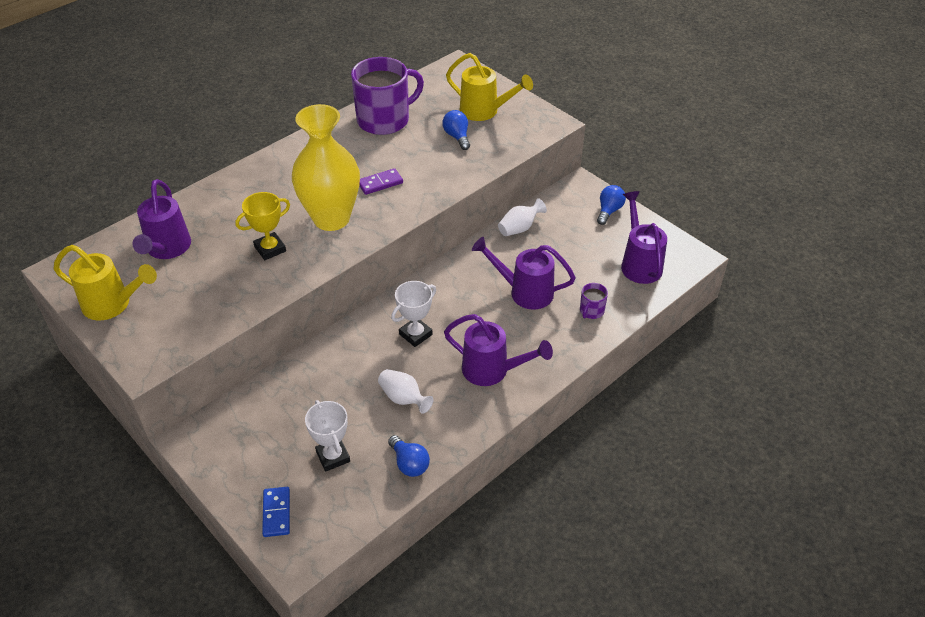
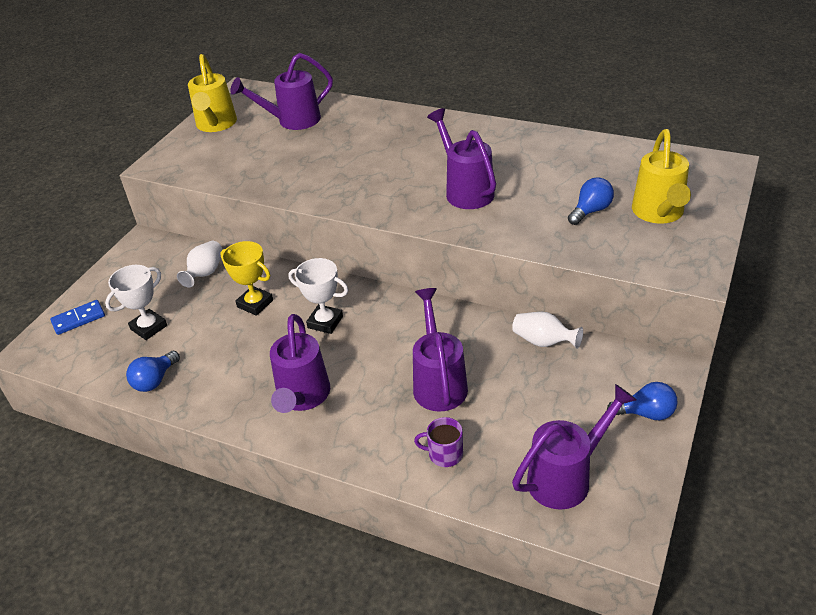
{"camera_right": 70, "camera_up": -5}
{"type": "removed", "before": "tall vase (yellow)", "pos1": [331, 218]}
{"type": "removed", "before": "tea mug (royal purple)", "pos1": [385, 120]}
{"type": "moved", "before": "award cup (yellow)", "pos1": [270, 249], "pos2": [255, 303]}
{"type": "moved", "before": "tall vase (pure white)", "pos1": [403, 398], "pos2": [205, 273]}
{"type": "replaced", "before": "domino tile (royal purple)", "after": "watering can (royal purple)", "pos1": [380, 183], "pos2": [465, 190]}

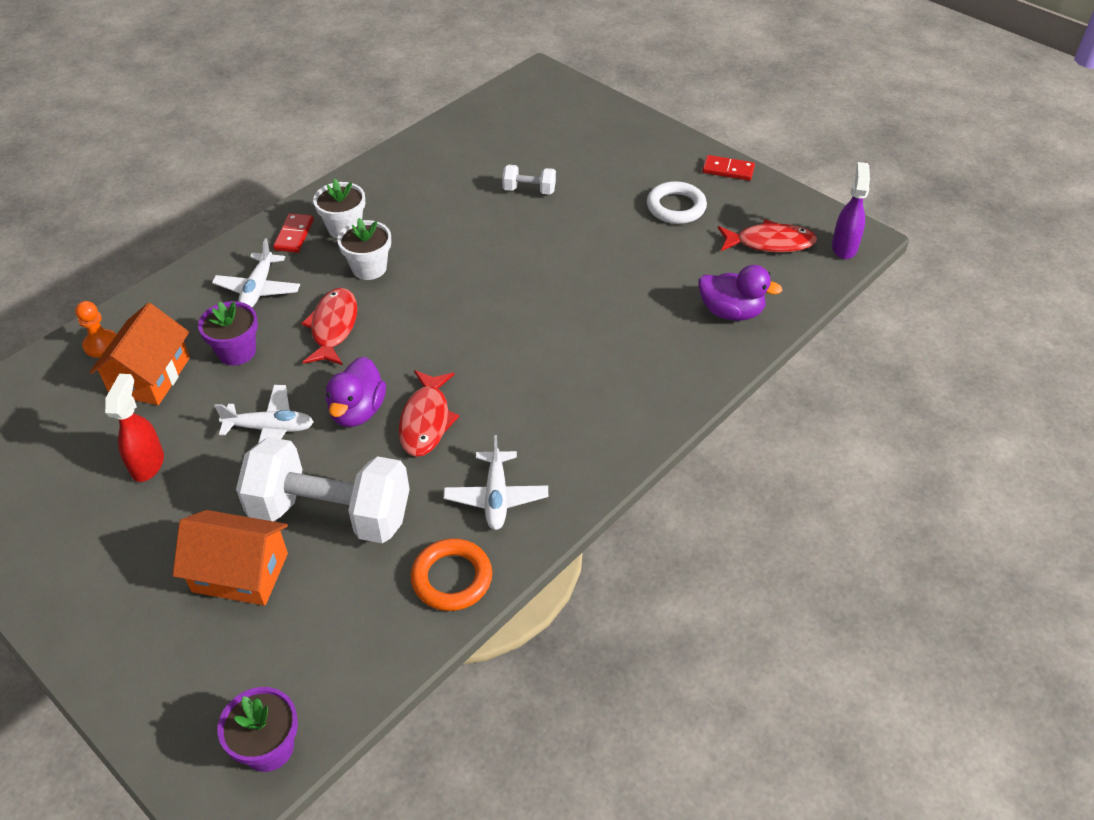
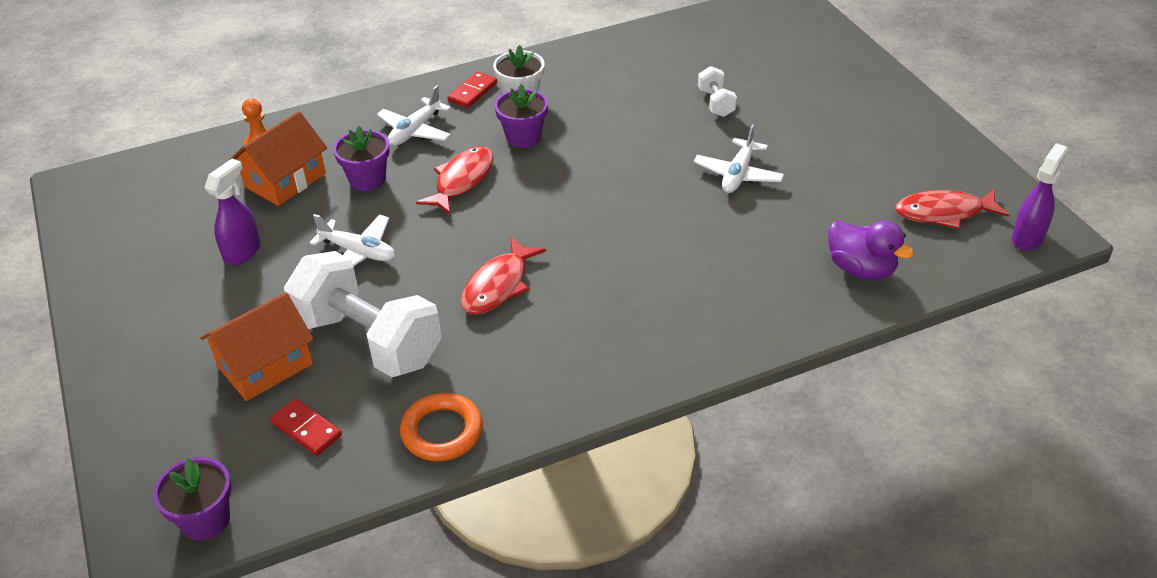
{"camera_right": 25, "camera_up": -5}
{"type": "removed", "before": "toy duck (royal purple)", "pos1": [357, 411]}
{"type": "removed", "before": "ring (pure white)", "pos1": [676, 207]}
{"type": "moved", "before": "plane (pure white)", "pos1": [496, 497], "pos2": [738, 174]}
{"type": "moved", "before": "domino tile (crimson)", "pos1": [728, 170], "pos2": [306, 429]}
{"type": "recoloured", "before": "sprayer (crimson)", "after": "sprayer (royal purple)", "pos1": [148, 464], "pos2": [243, 252]}
{"type": "recoloured", "before": "plant pot (pure white)", "after": "plant pot (royal purple)", "pos1": [369, 268], "pos2": [523, 137]}
{"type": "turned", "before": "house (orange-coloured)", "pos1": [240, 572], "pos2": [265, 365], "turn": -75}
{"type": "turned", "before": "hand weight (pure white)", "pos1": [529, 190], "pos2": [716, 103], "turn": 45}
{"type": "turned", "before": "toy fish (crimson)", "pos1": [770, 243], "pos2": [944, 213], "turn": 150}

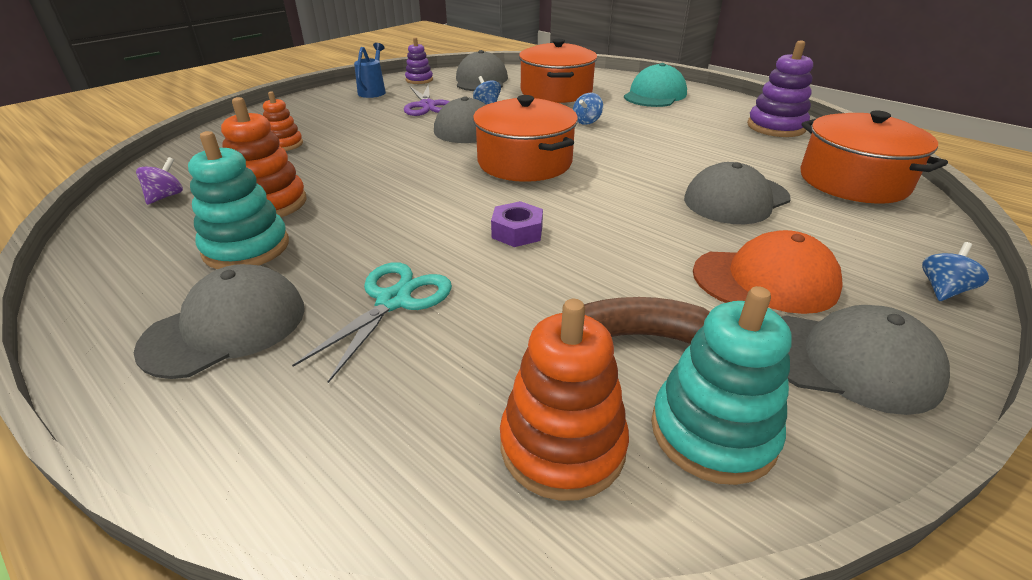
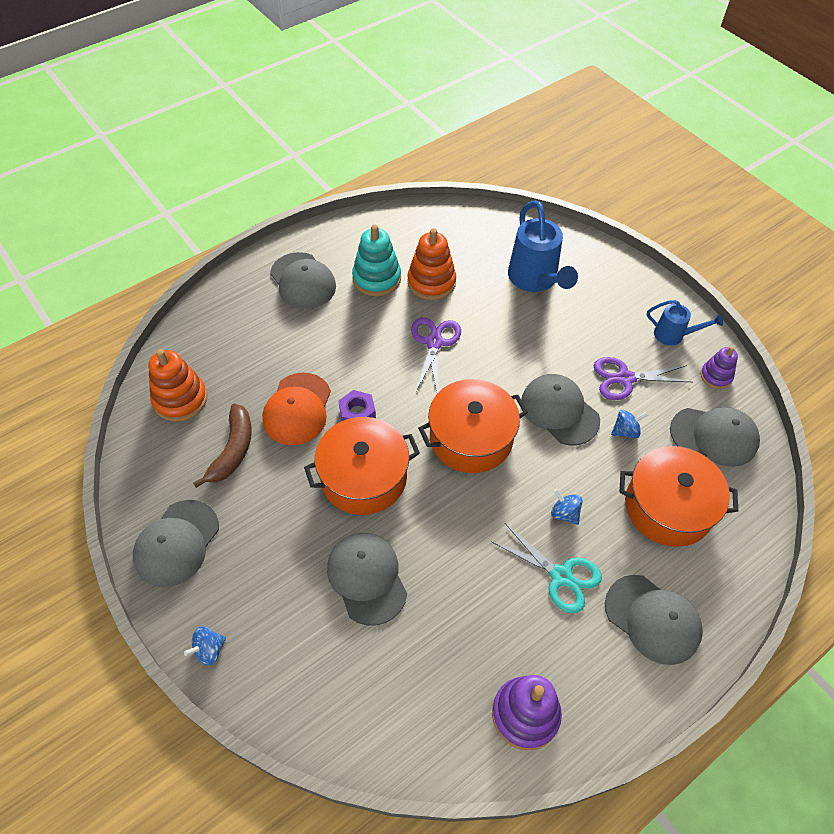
{"camera_right": 100, "camera_up": 20}
{"type": "removed", "before": "spinning top (royal purple)", "pos1": [166, 196]}
{"type": "removed", "before": "stacking toy (teal)", "pos1": [713, 432]}
{"type": "added", "after": "scissors (royal purple)", "pos2": [434, 342]}
{"type": "moved", "before": "scissors (teal)", "pos1": [393, 301], "pos2": [561, 576]}
{"type": "moved", "before": "cap (orange-coloured)", "pos1": [765, 280], "pos2": [297, 409]}
{"type": "moved", "before": "pot (orange-coloured)", "pos1": [853, 181], "pos2": [364, 477]}
{"type": "replaced", "before": "stacking toy (orange-coloured)", "after": "watering can (royal blue)", "pos1": [284, 144], "pos2": [535, 280]}
{"type": "recoloured", "before": "cap (teal)", "after": "cap (grey)", "pos1": [655, 95], "pos2": [652, 619]}
{"type": "turned", "before": "spinning top (royal blue)", "pos1": [943, 290], "pos2": [209, 650], "turn": 90}

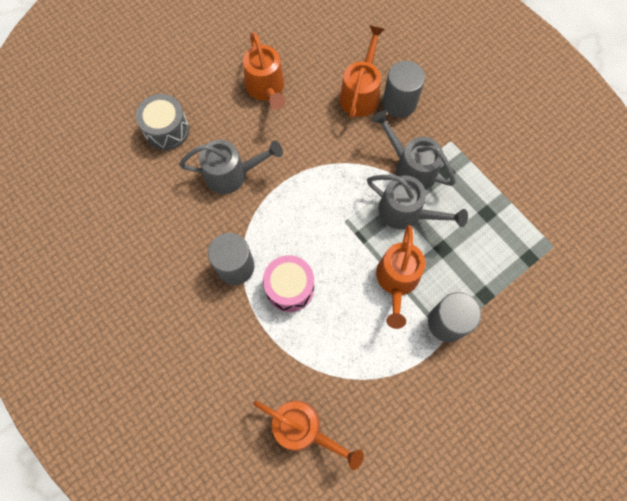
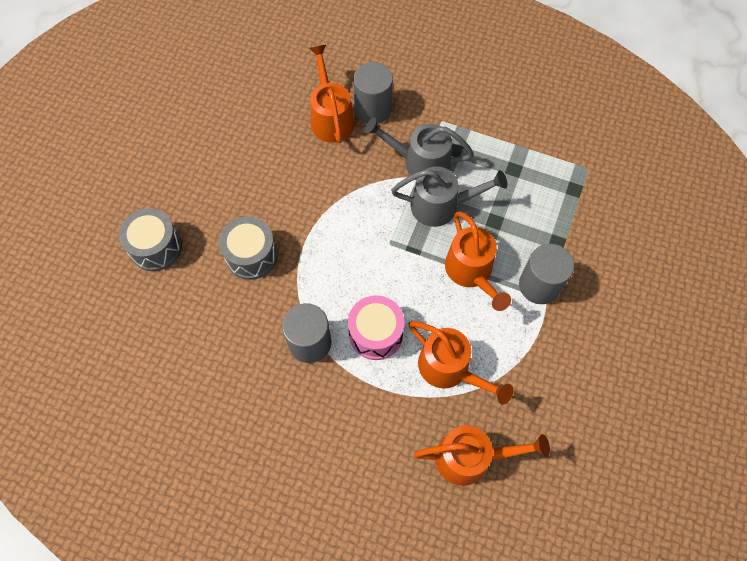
{"camera_right": -30, "camera_up": -5}
{"type": "moved", "before": "watering can (orange-coloured)", "pos1": [266, 89], "pos2": [450, 369]}
{"type": "replaced", "before": "watering can (grey)", "after": "snare drum (grey)", "pos1": [232, 174], "pos2": [251, 255]}

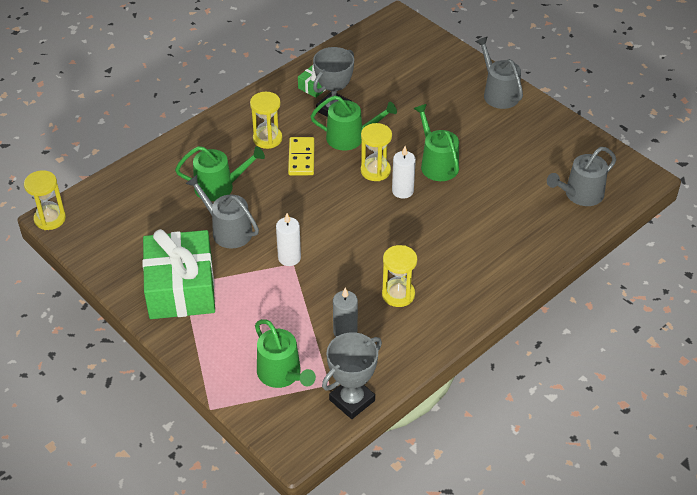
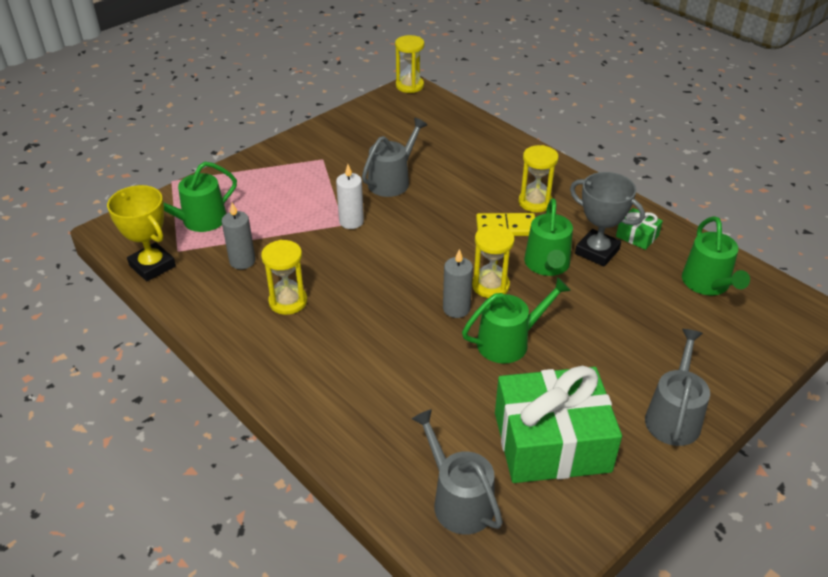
{"camera_right": 90, "camera_up": -5}
{"type": "moved", "before": "present (leaf-green)", "pos1": [181, 288], "pos2": [551, 442]}
{"type": "moved", "before": "watering can (leaf-green)", "pos1": [219, 187], "pos2": [707, 284]}
{"type": "recoloured", "before": "award cup (grey)", "after": "award cup (yellow)", "pos1": [352, 400], "pos2": [152, 266]}
{"type": "recoloured", "before": "wax candle (pure white)", "after": "wax candle (grey)", "pos1": [402, 191], "pos2": [456, 308]}
{"type": "turned", "before": "watering can (grey)", "pos1": [498, 93], "pos2": [673, 417], "turn": -45}

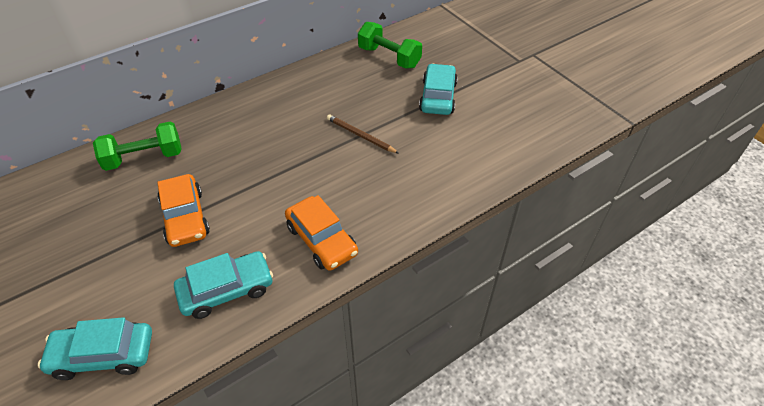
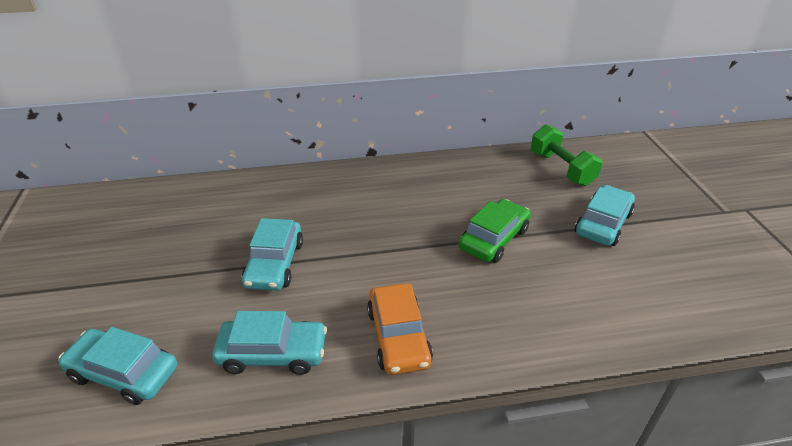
{"camera_right": 25, "camera_up": -10}
{"type": "removed", "before": "hand weight (leaf-green)", "pos1": [144, 158]}
{"type": "replaced", "before": "pencil (dark brown)", "after": "automobile (leaf-green)", "pos1": [360, 135], "pos2": [493, 239]}
{"type": "recoloured", "before": "automobile (orange-coloured)", "after": "automobile (teal)", "pos1": [185, 217], "pos2": [275, 264]}

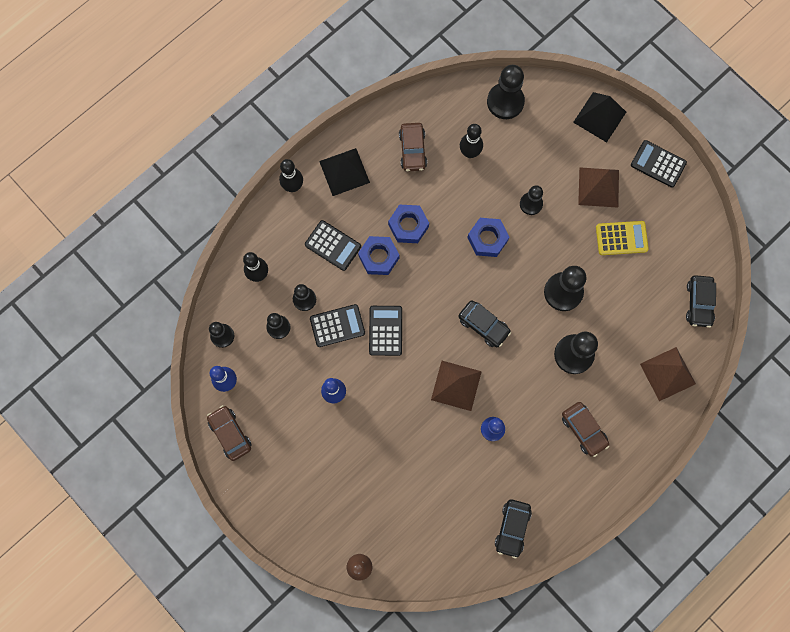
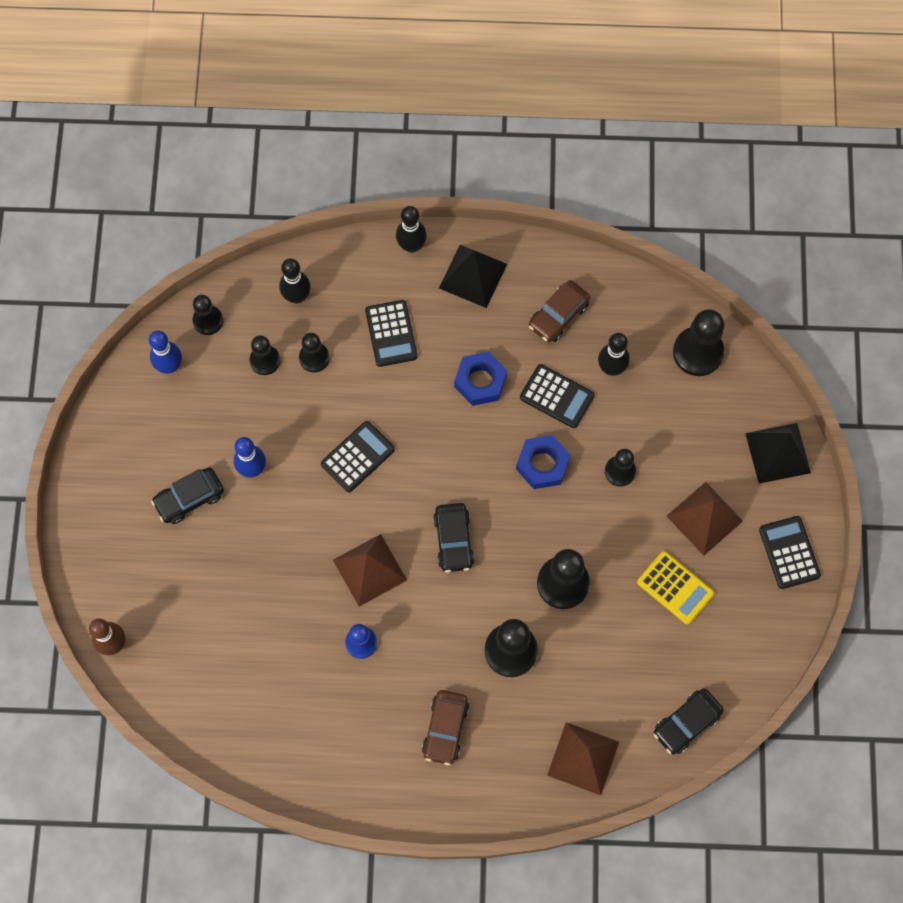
{"camera_right": 45, "camera_up": -5}
{"type": "removed", "before": "automobile (dark brown)", "pos1": [230, 434]}
{"type": "removed", "before": "hex nut (royal blue)", "pos1": [378, 257]}
{"type": "moved", "before": "pocket calculator (jet-black)", "pos1": [337, 326], "pos2": [557, 396]}
{"type": "moved", "before": "automobile (jet-black)", "pos1": [512, 528], "pos2": [189, 498]}

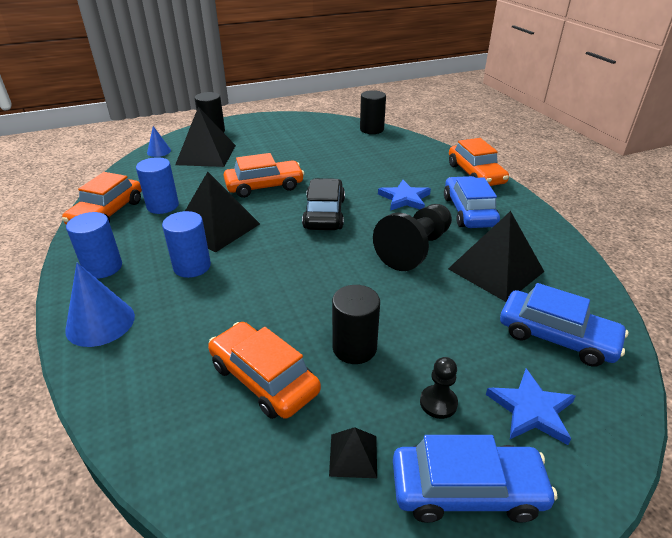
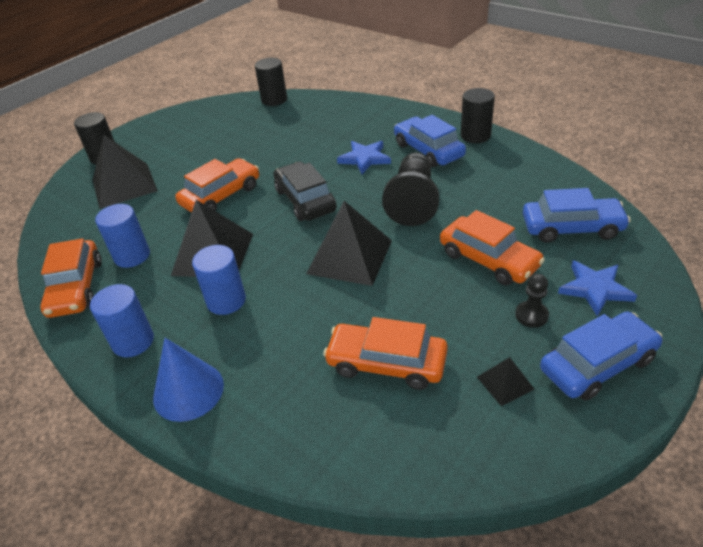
{"camera_right": -25, "camera_up": 5}
{"type": "removed", "before": "cone shape (royal blue)", "pos1": [159, 151]}
{"type": "moved", "before": "solid cylinder (jet-black)", "pos1": [354, 348], "pos2": [475, 135]}
{"type": "moved", "before": "pyramid shape (jet-black)", "pos1": [496, 270], "pos2": [350, 257]}
{"type": "moved", "before": "automobile (orange-coloured)", "pos1": [475, 174], "pos2": [488, 259]}

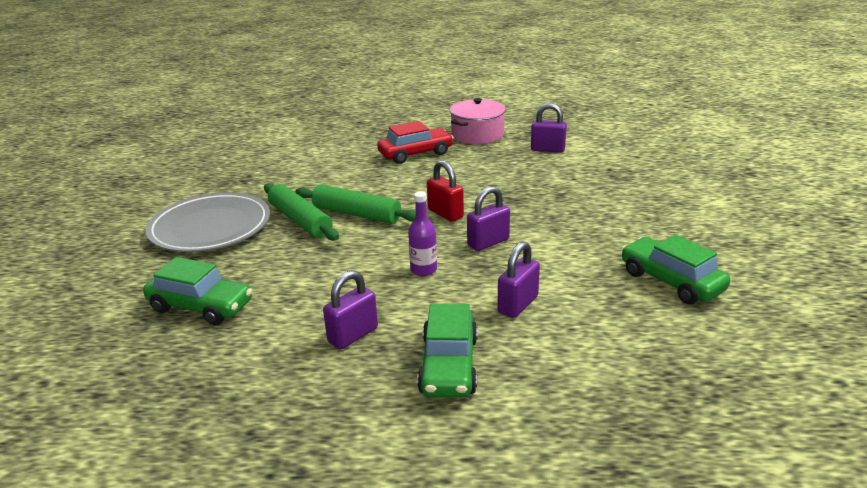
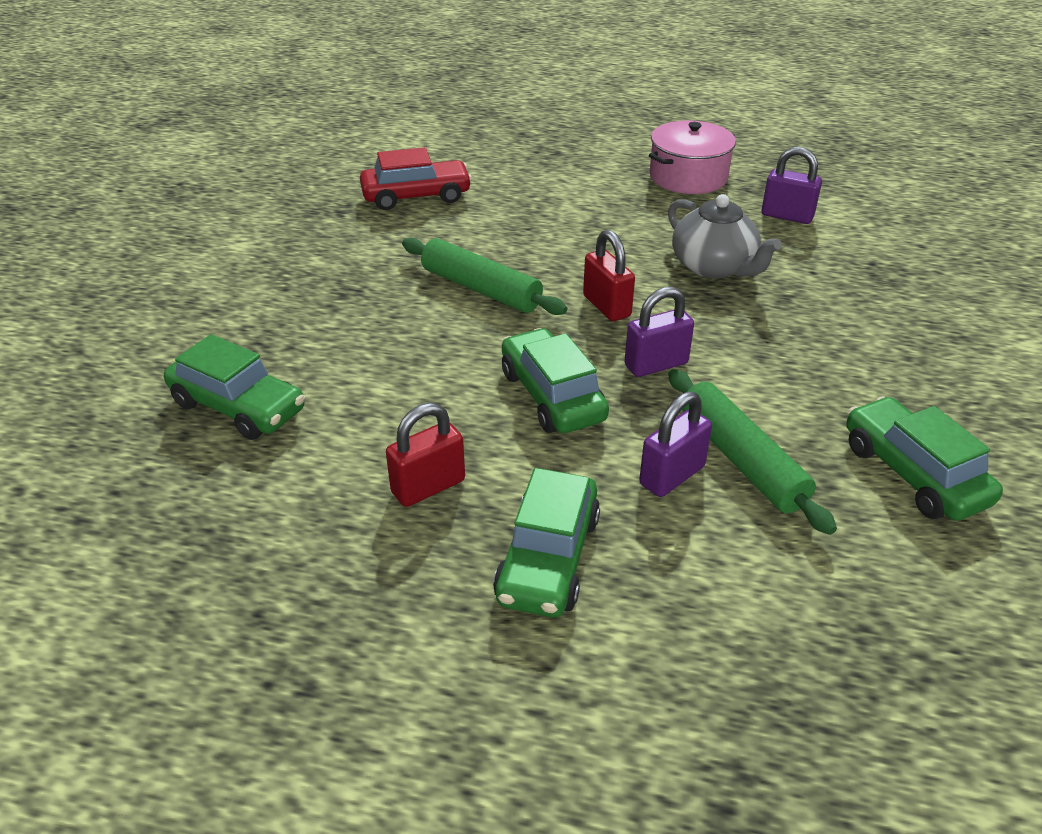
{"camera_right": 10, "camera_up": 10}
{"type": "removed", "before": "plate (grey)", "pos1": [210, 227]}
{"type": "added", "after": "teapot (grey)", "pos2": [714, 267]}
{"type": "moved", "before": "rolling pin (leaf-green)", "pos1": [300, 220], "pos2": [741, 459]}
{"type": "moved", "before": "automobile (crimson)", "pos1": [415, 154], "pos2": [416, 196]}
{"type": "replaced", "before": "bottle (royal purple)", "after": "automobile (leaf-green)", "pos1": [423, 270], "pos2": [552, 396]}
{"type": "recoloured", "before": "small lock (royal purple)", "after": "small lock (crimson)", "pos1": [353, 335], "pos2": [428, 487]}

